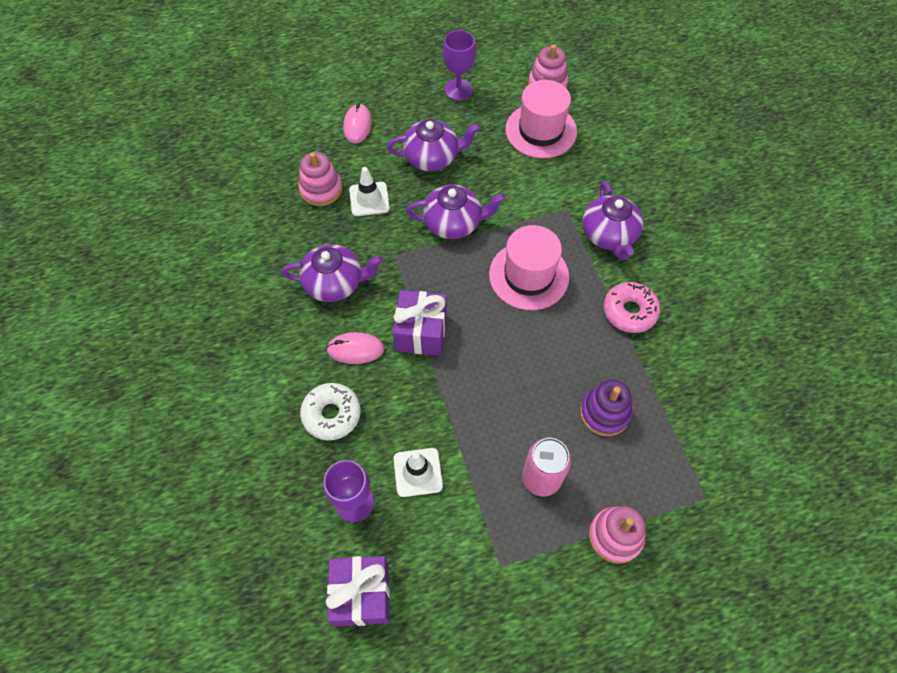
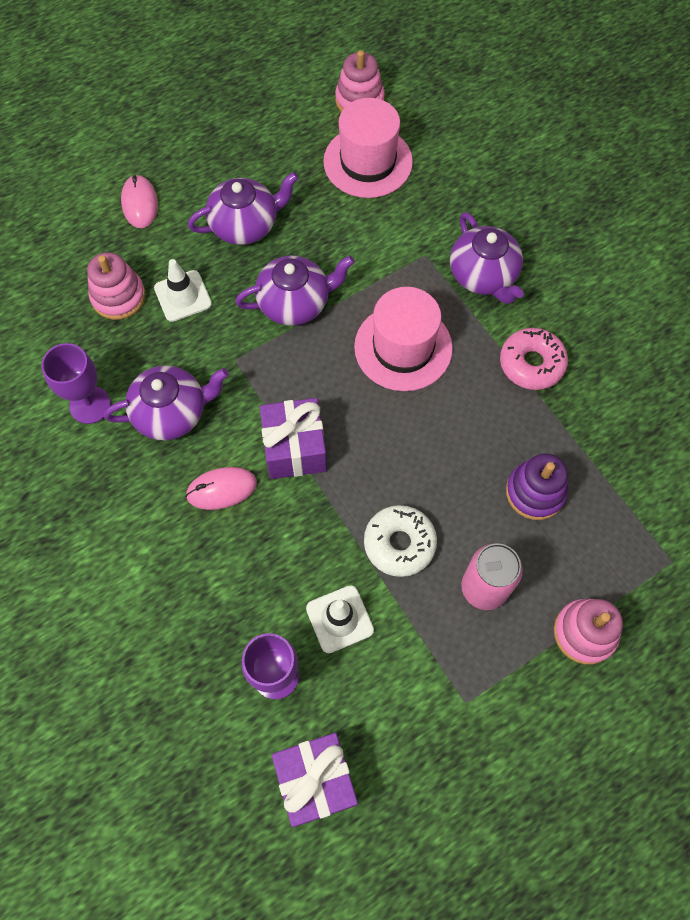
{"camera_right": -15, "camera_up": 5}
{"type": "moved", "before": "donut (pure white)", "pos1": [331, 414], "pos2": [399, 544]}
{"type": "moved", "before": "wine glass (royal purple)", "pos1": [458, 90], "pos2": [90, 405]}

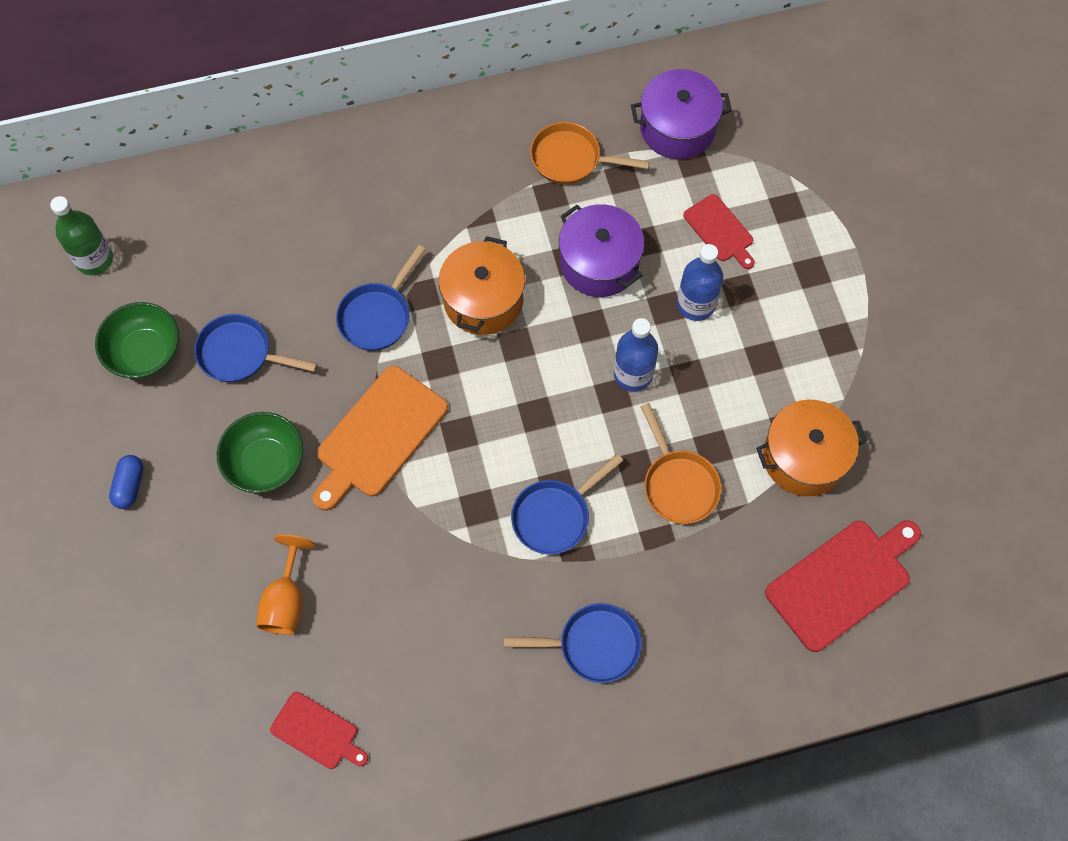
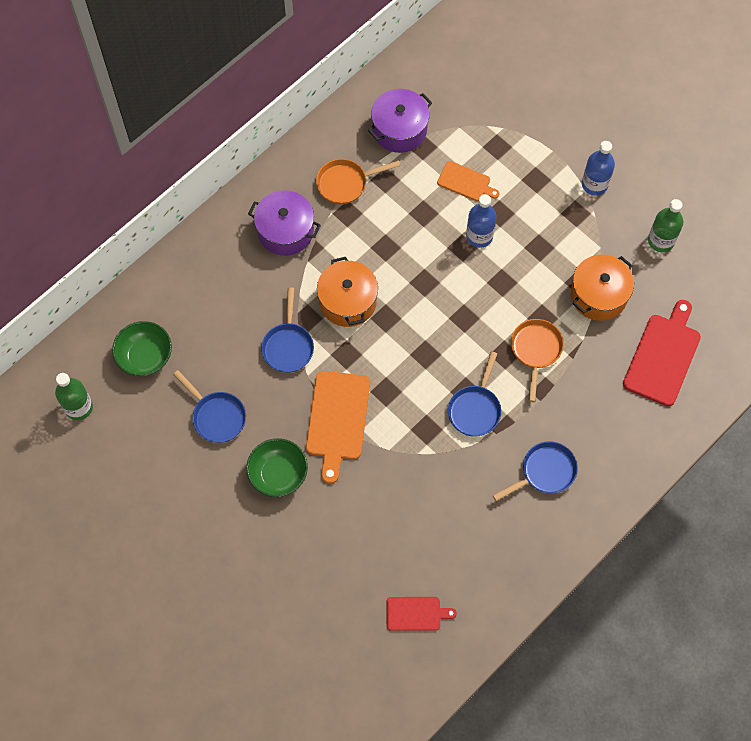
{"camera_right": -30, "camera_up": 0}
{"type": "removed", "before": "pill (royal blue)", "pos1": [130, 486]}
{"type": "removed", "before": "wine glass (orange-coloured)", "pos1": [286, 600]}
{"type": "added", "after": "bottle (leaf-green)", "pos2": [661, 241]}
{"type": "moved", "before": "deep dish (leaf-green)", "pos1": [145, 352], "pos2": [145, 356]}
{"type": "moved", "before": "pot (royal purple)", "pos1": [599, 263], "pos2": [285, 231]}
{"type": "moved", "before": "bottle (royal blue)", "pos1": [633, 374], "pos2": [594, 184]}
{"type": "recoloured", "before": "chopping board (crimson)", "after": "chopping board (orange-coloured)", "pos1": [720, 231], "pos2": [466, 182]}
{"type": "turned", "before": "skillet (royal blue)", "pos1": [240, 354], "pos2": [216, 416], "turn": -120}
{"type": "turned", "before": "skillet (orange-coloured)", "pos1": [678, 484], "pos2": [535, 351], "turn": -120}

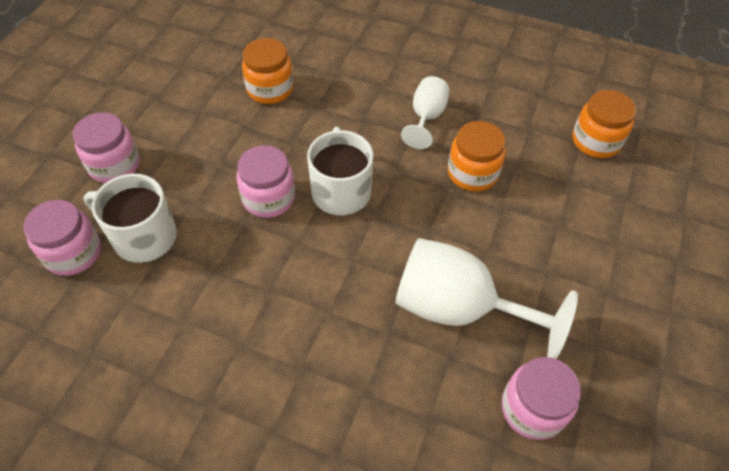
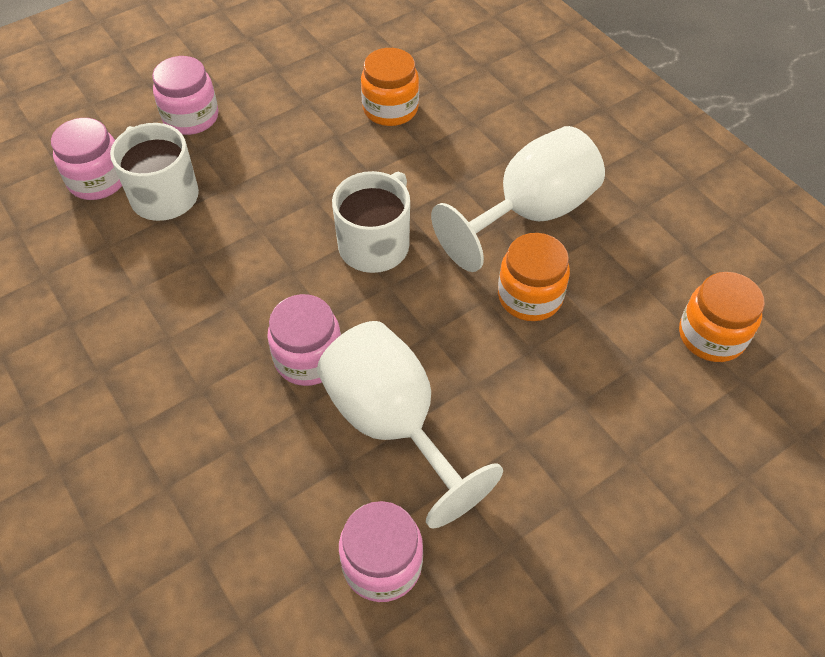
{"camera_right": 35, "camera_up": 0}
{"type": "moved", "before": "jar (rosy)", "pos1": [268, 198], "pos2": [308, 358]}
{"type": "resized", "before": "wine glass (pure white)", "pos1": [426, 117], "pos2": [530, 213], "scale": 1.82}

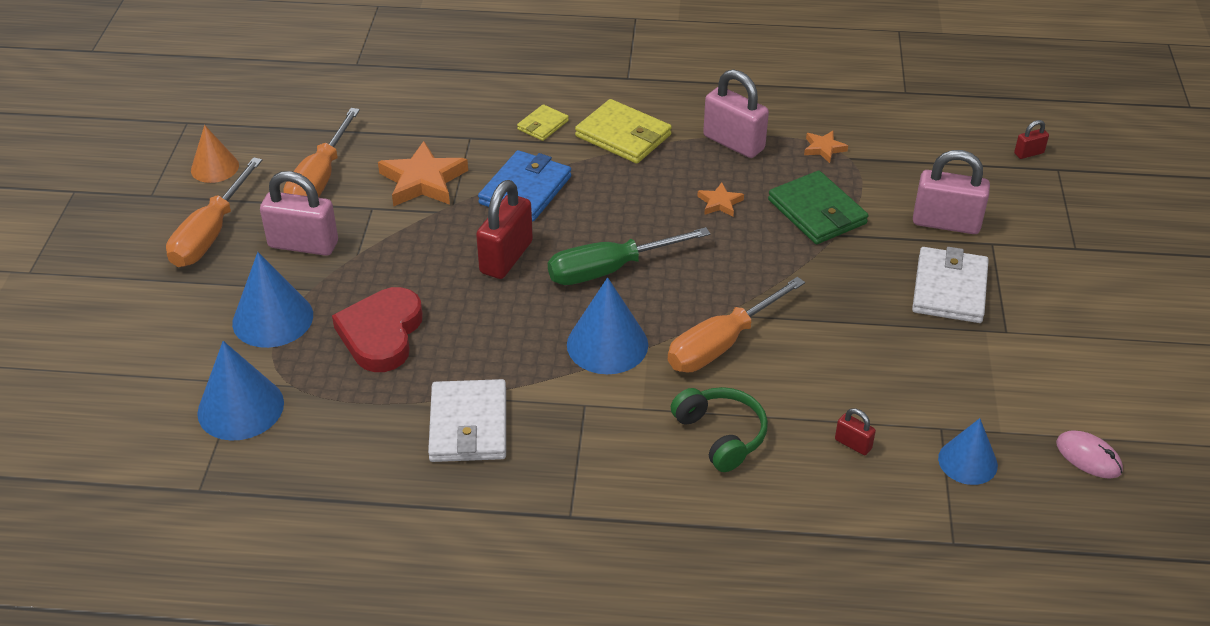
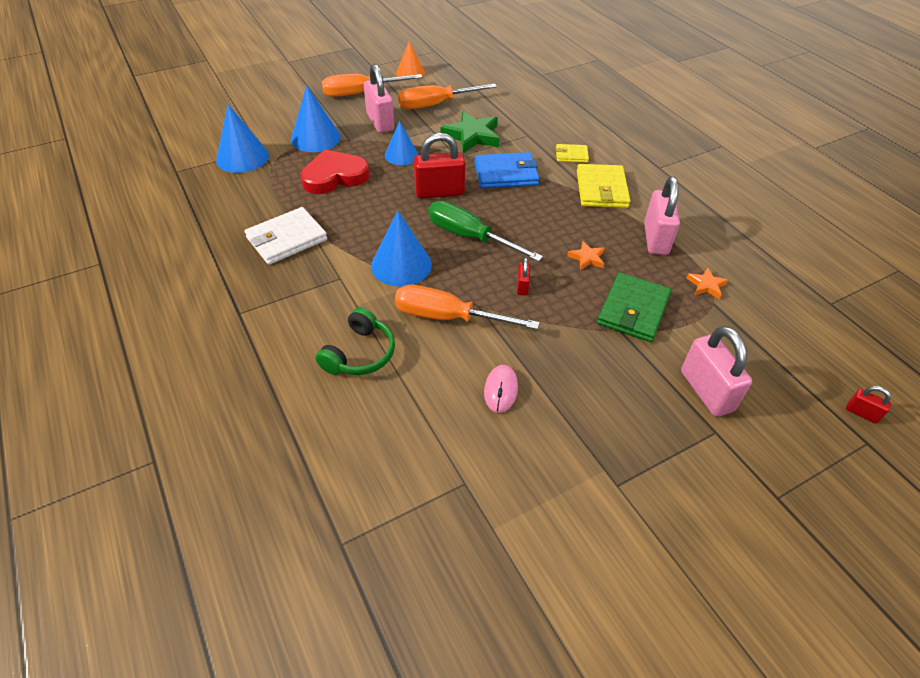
{"camera_right": 55, "camera_up": 5}
{"type": "removed", "before": "billfold (pure white)", "pos1": [949, 289]}
{"type": "moved", "before": "small lock (crimson)", "pos1": [853, 444], "pos2": [522, 286]}
{"type": "moved", "before": "cone shape (royal blue)", "pos1": [967, 461], "pos2": [401, 155]}
{"type": "moved", "before": "computer mouse (rosy)", "pos1": [1088, 457], "pos2": [500, 390]}
{"type": "recoloured", "before": "star shape (orange-coloured)", "after": "star shape (leaf-green)", "pos1": [423, 181], "pos2": [472, 136]}

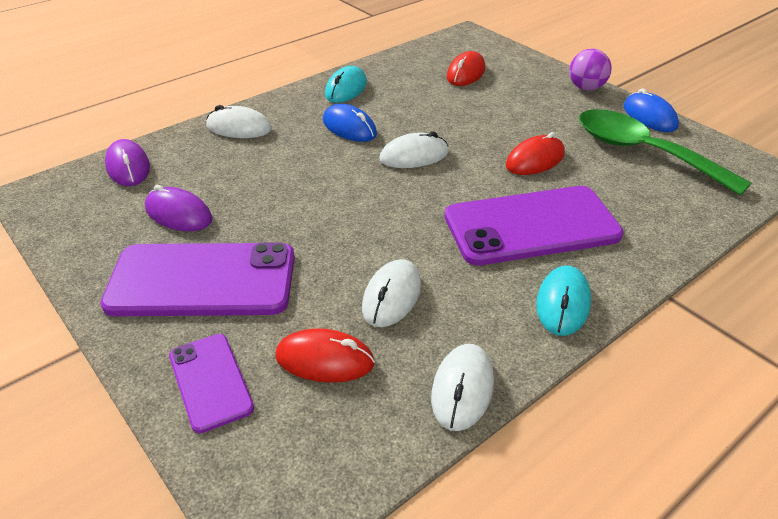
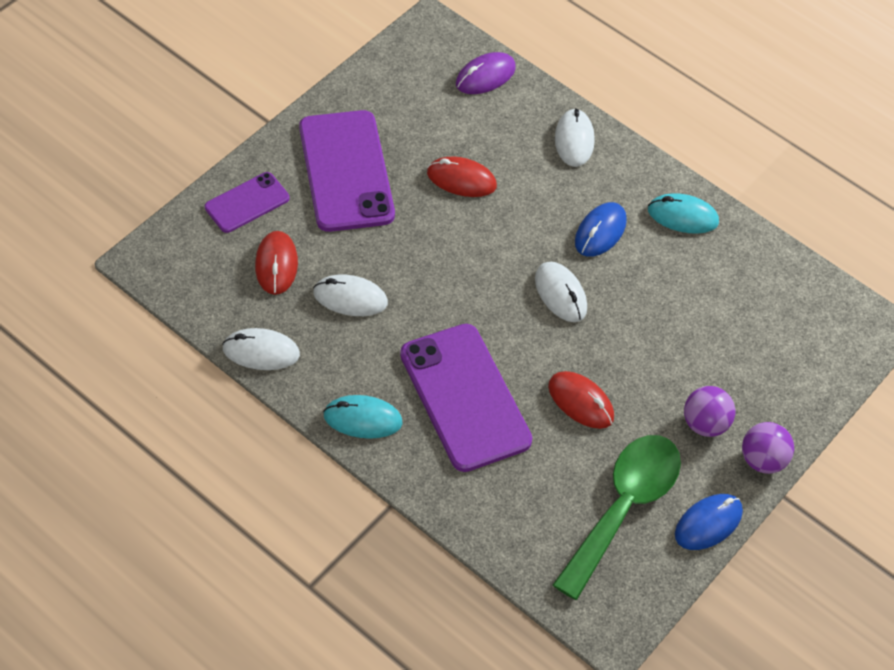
{"camera_right": 75, "camera_up": 15}
{"type": "removed", "before": "computer mouse (royal purple)", "pos1": [178, 214]}
{"type": "added", "after": "sphere (royal purple)", "pos2": [704, 424]}
{"type": "moved", "before": "computer mouse (crimson)", "pos1": [466, 73], "pos2": [461, 180]}

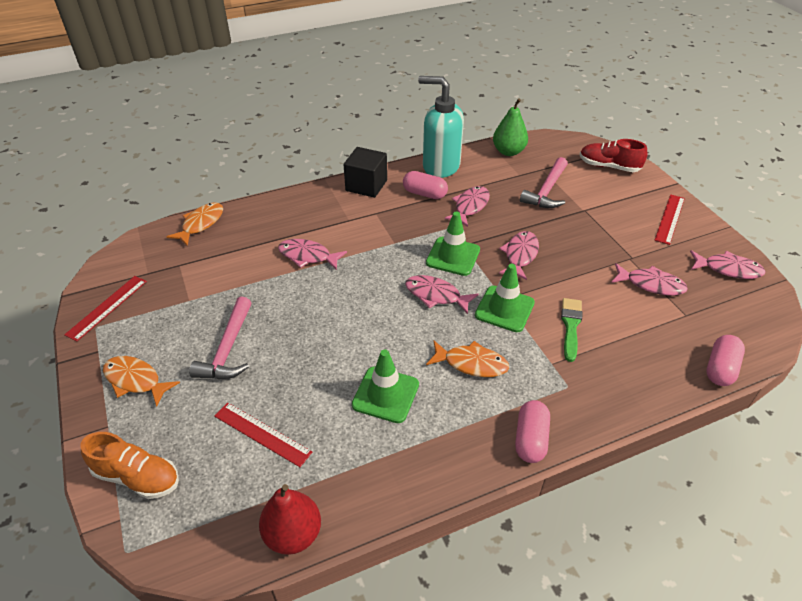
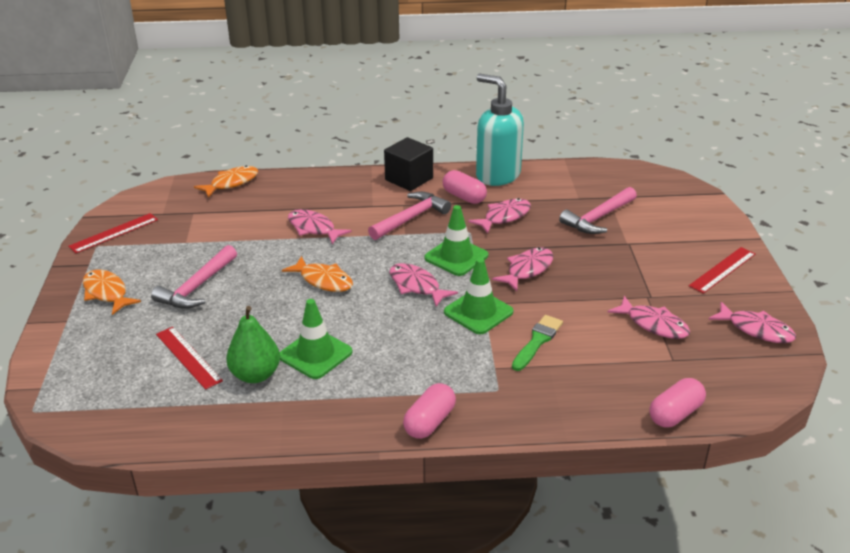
{"camera_right": 20, "camera_up": -10}
{"type": "removed", "before": "shoe (orange-coloured)", "pos1": [137, 477]}
{"type": "removed", "before": "pear fruit (crimson)", "pos1": [293, 534]}
{"type": "removed", "before": "shoe (crimson)", "pos1": [609, 166]}
{"type": "added", "after": "carpenter's hammer (rosy)", "pos2": [411, 218]}
{"type": "moved", "before": "toy fish (orange-coloured)", "pos1": [471, 363], "pos2": [323, 280]}
{"type": "moved", "before": "pear fruit (leaf-green)", "pos1": [508, 151], "pos2": [255, 375]}

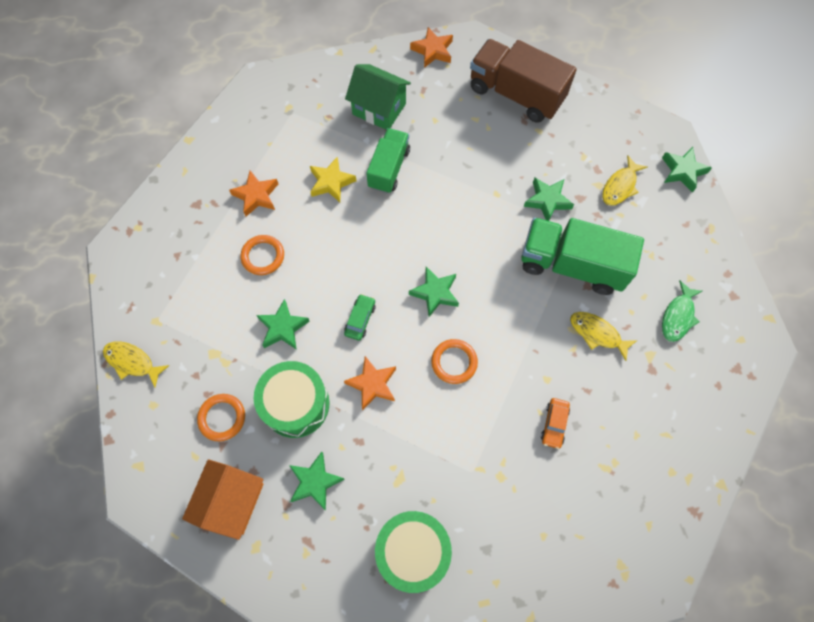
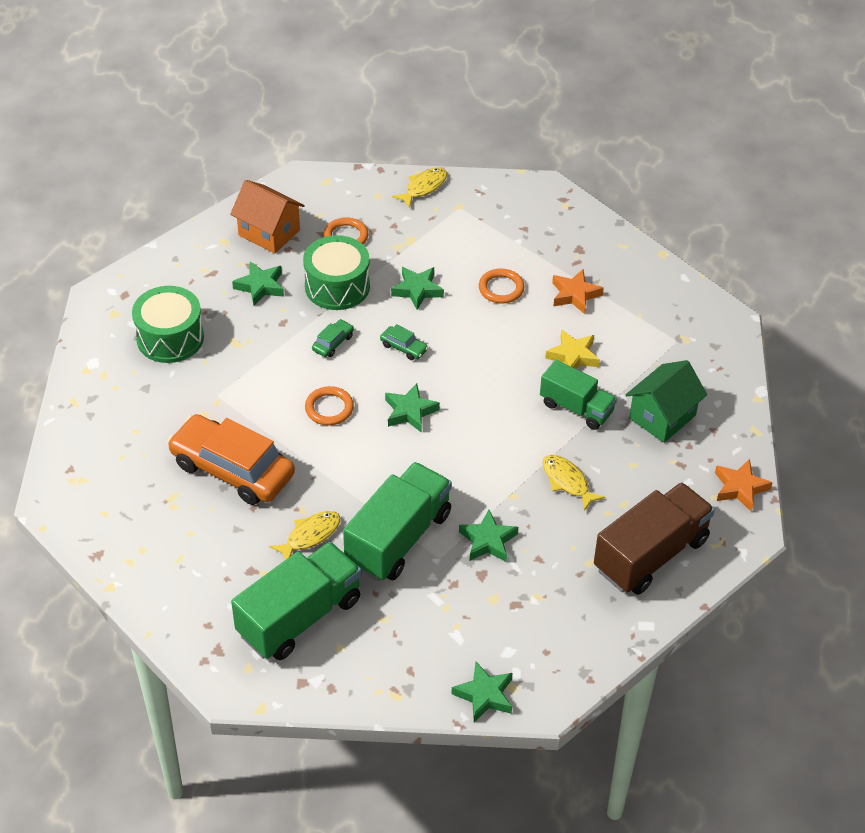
{"camera_right": 105, "camera_up": -20}
{"type": "moved", "before": "toy fish (yellow)", "pos1": [620, 186], "pos2": [567, 481]}
{"type": "replaced", "before": "star shape (orange-coloured)", "after": "automobile (leaf-green)", "pos1": [372, 384], "pos2": [333, 343]}
{"type": "replaced", "before": "toy fish (leaf-green)", "after": "lorry (leaf-green)", "pos1": [678, 316], "pos2": [299, 617]}
{"type": "resized", "before": "automobile (orange-coloured)", "pos1": [554, 424], "pos2": [232, 469], "scale": 2.47}

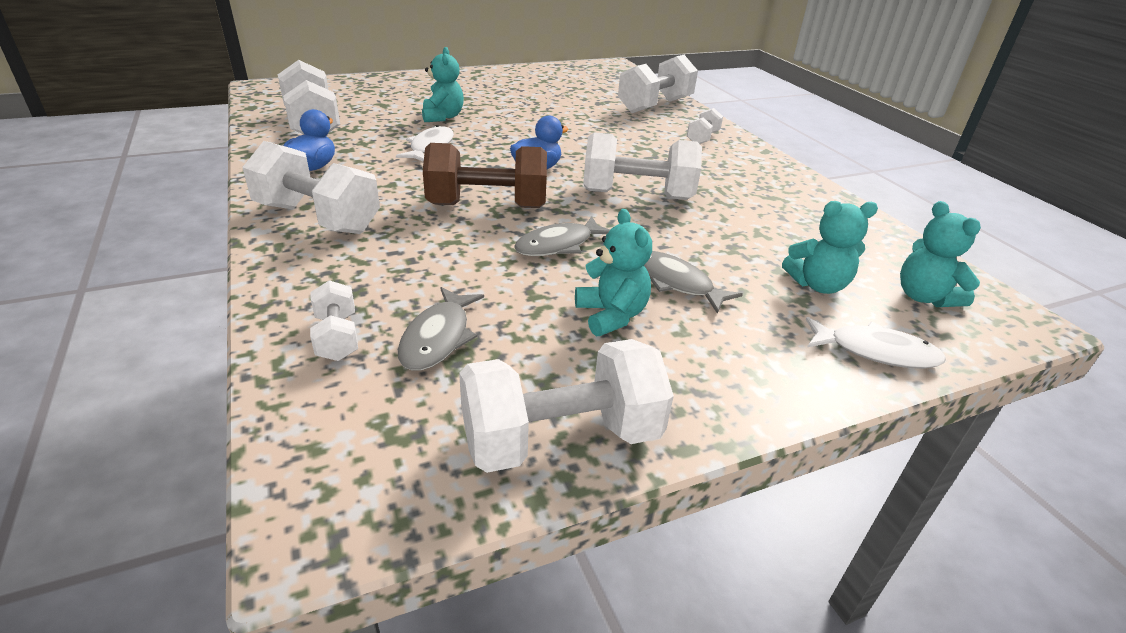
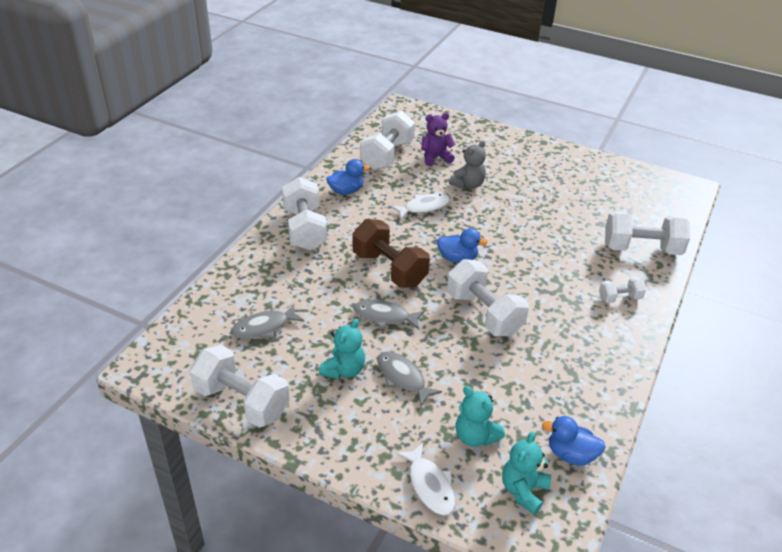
{"camera_right": 50, "camera_up": 5}
{"type": "removed", "before": "hand weight (pure white)", "pos1": [337, 337]}
{"type": "added", "after": "teddy bear (royal purple)", "pos2": [435, 157]}
{"type": "added", "after": "toy duck (royal blue)", "pos2": [570, 454]}
{"type": "recoloured", "before": "teddy bear (teal)", "after": "teddy bear (grey)", "pos1": [442, 117], "pos2": [468, 184]}
{"type": "turned", "before": "toy fish (grey)", "pos1": [676, 283], "pos2": [403, 378], "turn": -45}

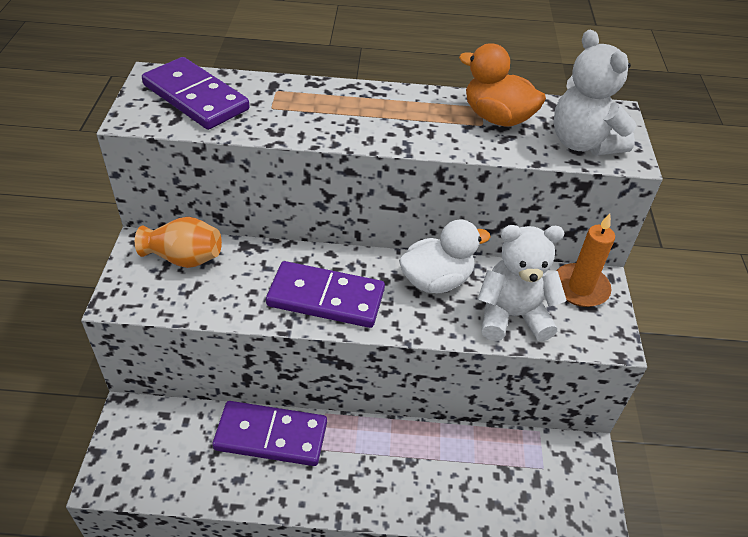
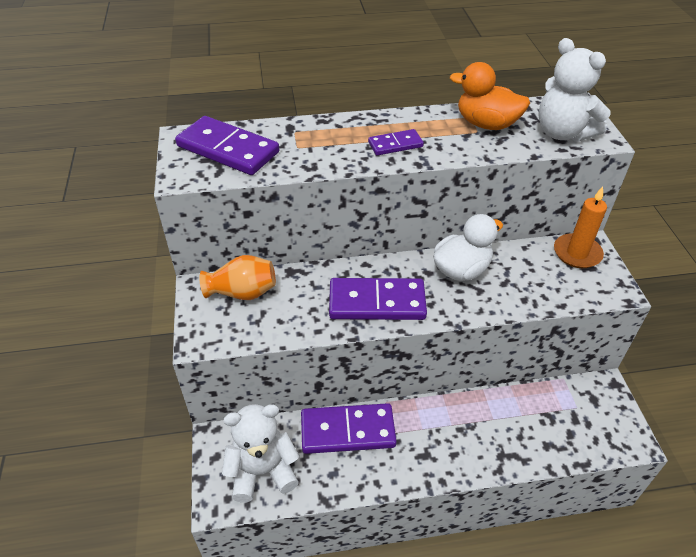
{"camera_right": -10, "camera_up": 0}
{"type": "added", "after": "domino tile (royal purple)", "pos2": [395, 144]}
{"type": "moved", "before": "teddy bear (pure white)", "pos1": [512, 316], "pos2": [262, 471]}

